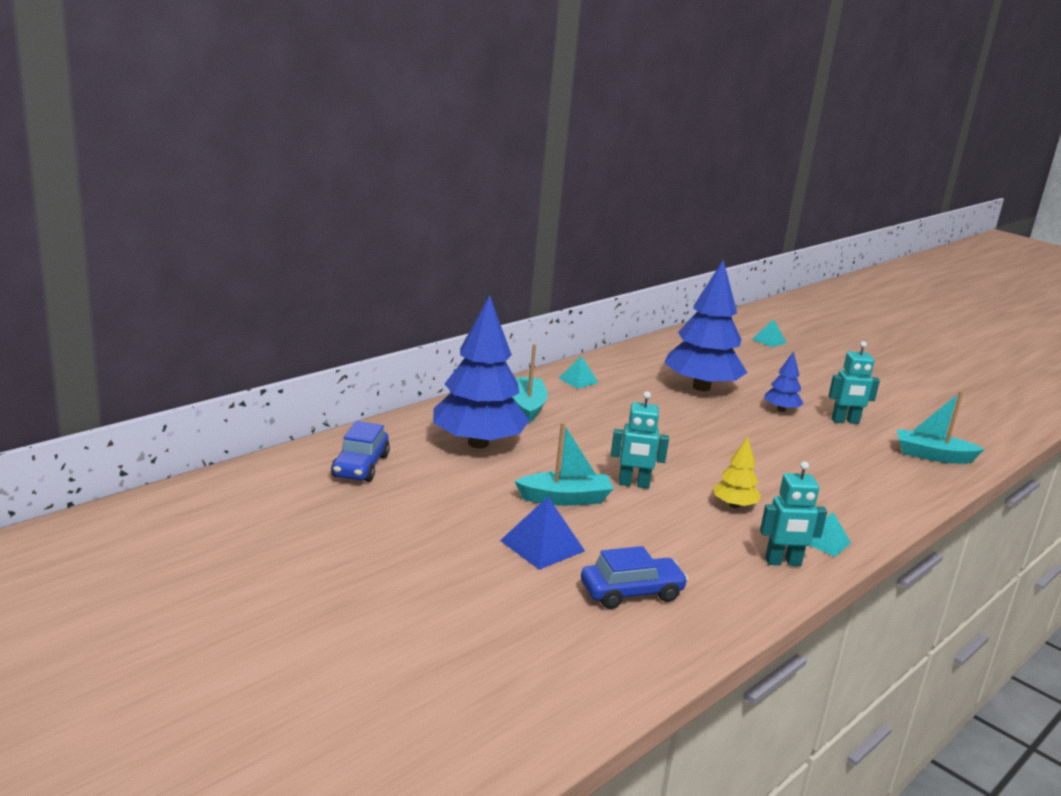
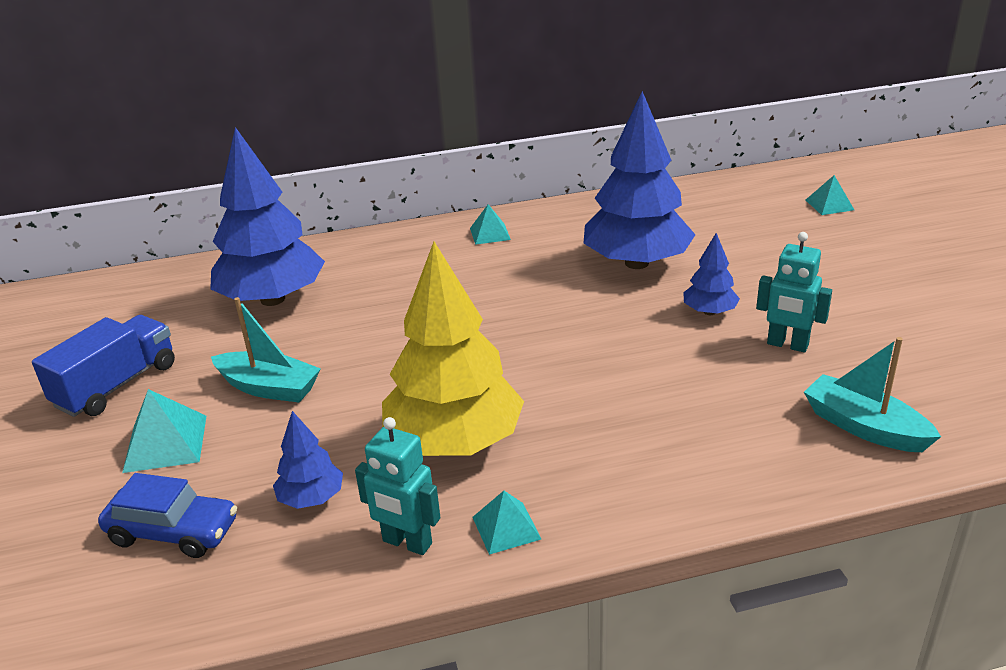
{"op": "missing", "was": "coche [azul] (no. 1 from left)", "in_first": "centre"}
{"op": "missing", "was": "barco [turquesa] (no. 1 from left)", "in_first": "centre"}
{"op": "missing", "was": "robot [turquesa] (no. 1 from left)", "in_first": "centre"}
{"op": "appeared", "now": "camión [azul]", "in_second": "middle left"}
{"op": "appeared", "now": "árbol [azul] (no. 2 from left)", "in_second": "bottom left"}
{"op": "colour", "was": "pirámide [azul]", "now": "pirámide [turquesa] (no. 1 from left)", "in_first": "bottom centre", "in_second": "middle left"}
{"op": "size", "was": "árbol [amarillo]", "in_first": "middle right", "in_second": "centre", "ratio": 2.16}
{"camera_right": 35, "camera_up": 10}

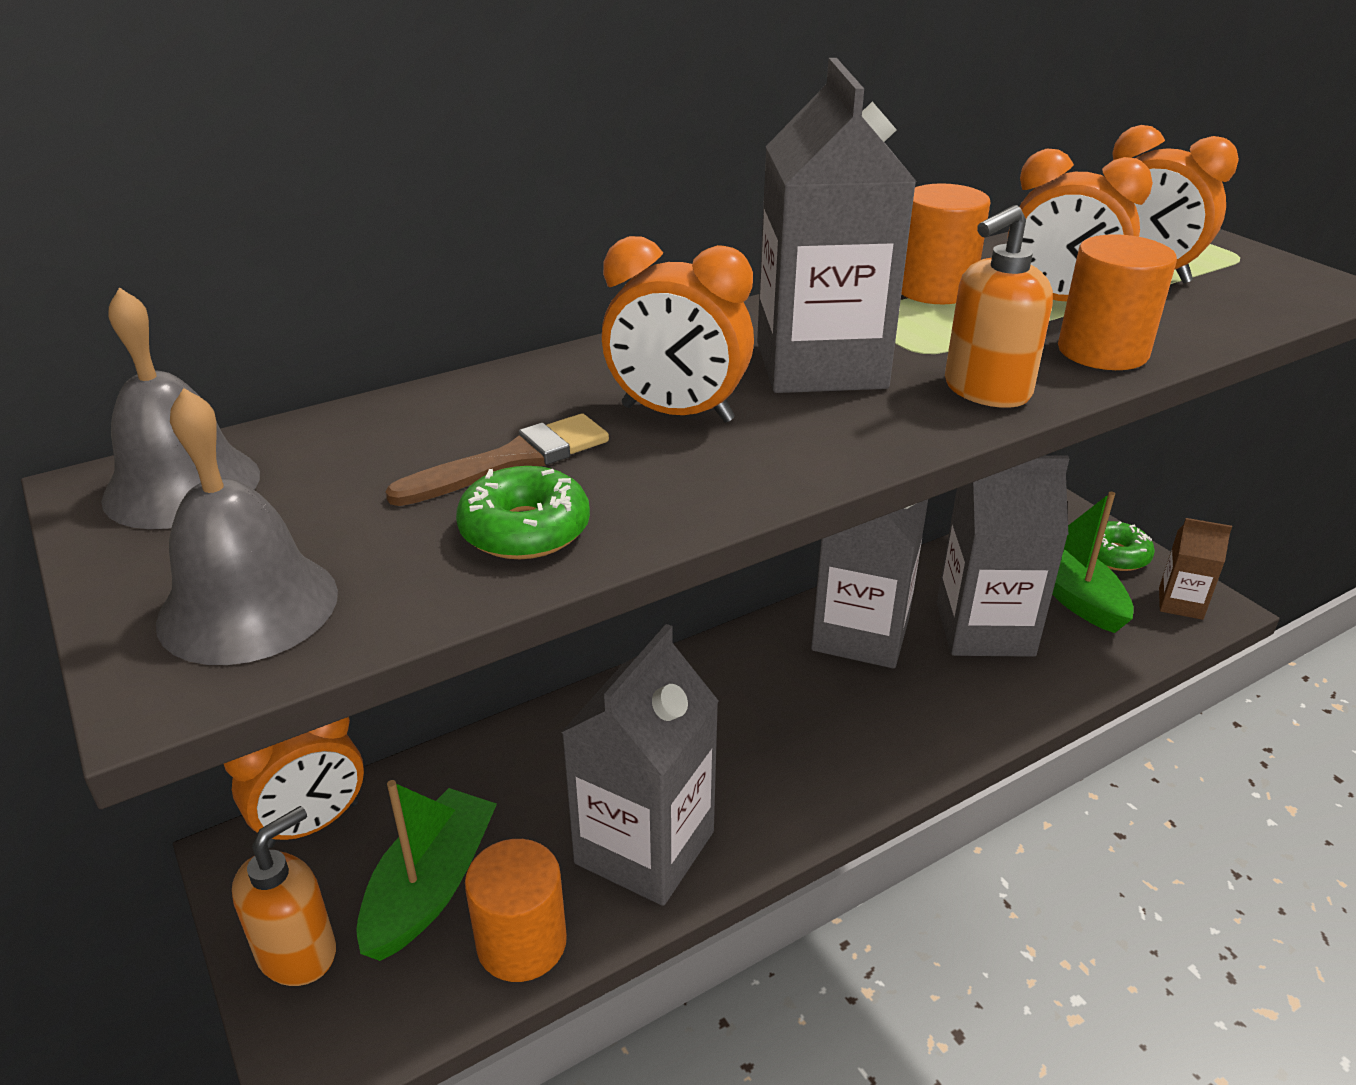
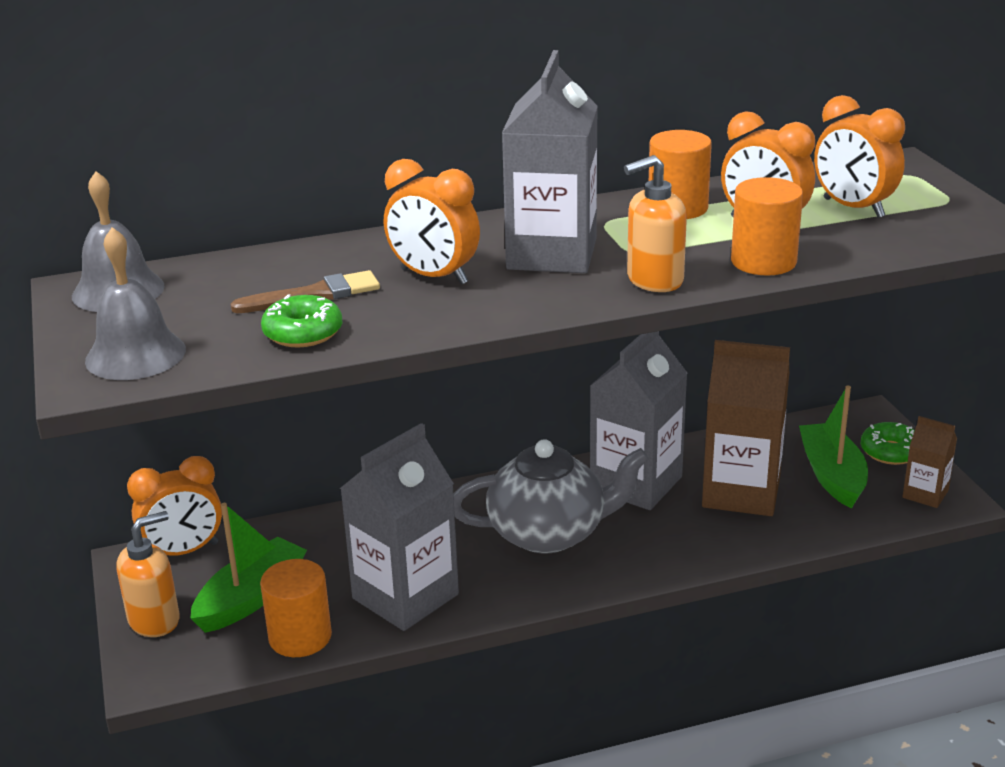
{"op": "appeared", "now": "tetera [gris]", "in_second": "centre"}
{"op": "colour", "was": "cartón de leche [gris] (no. 4 from left)", "now": "cartón de leche [marrón] (no. 1 from left)", "in_first": "middle right", "in_second": "middle right"}
{"camera_right": 15, "camera_up": -5}

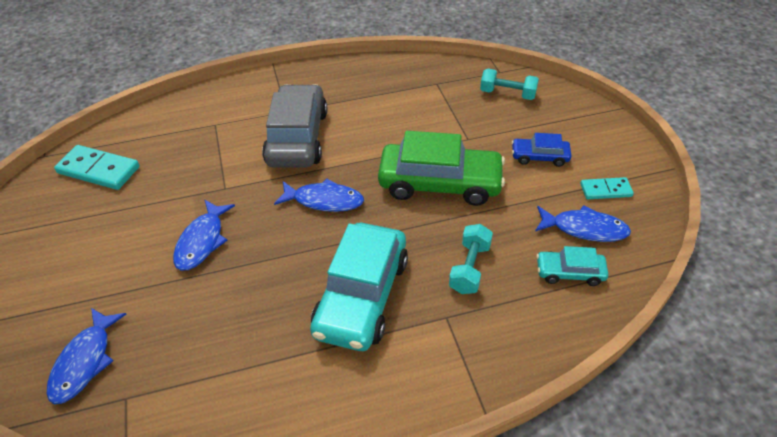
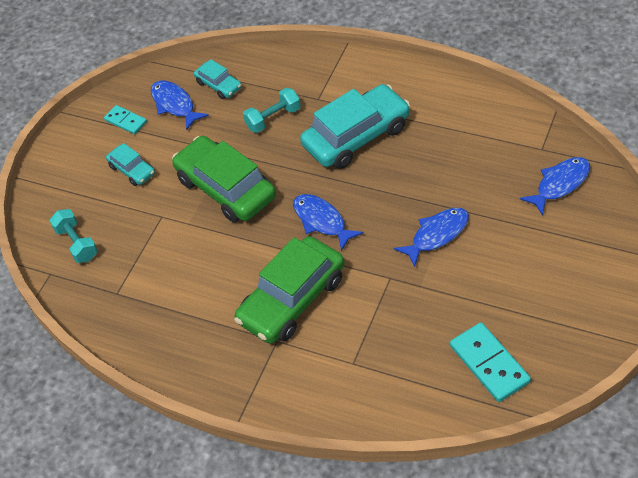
{"op": "colour", "was": "coche [gris]", "now": "coche [verde] (no. 2 from left)", "in_first": "top centre", "in_second": "centre"}
{"op": "colour", "was": "coche [azul]", "now": "coche [turquesa] (no. 1 from left)", "in_first": "middle right", "in_second": "middle left"}
{"camera_right": -135, "camera_up": 5}

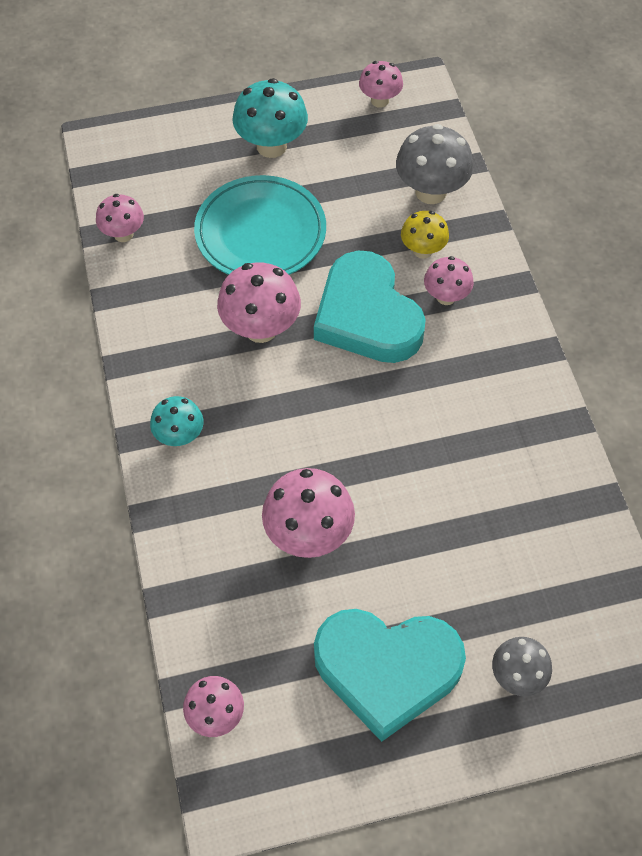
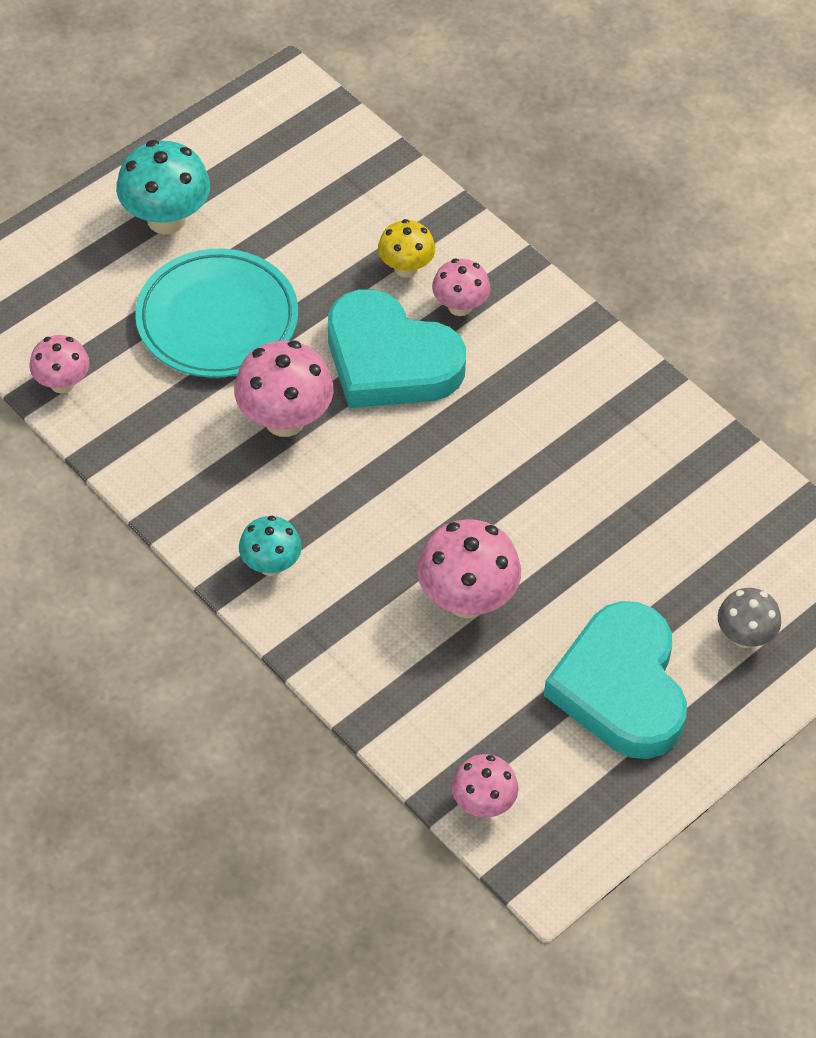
{"op": "missing", "was": "seta [rosa] (no. 5 from left)", "in_first": "top centre"}
{"op": "missing", "was": "seta [gris] (no. 1 from left)", "in_first": "top right"}
{"op": "spun", "was": "corazón [turquesa] (no. 2 from left)", "in_first": "bottom centre", "in_second": "middle right", "clockwise": 105}
{"camera_right": -30, "camera_up": -5}

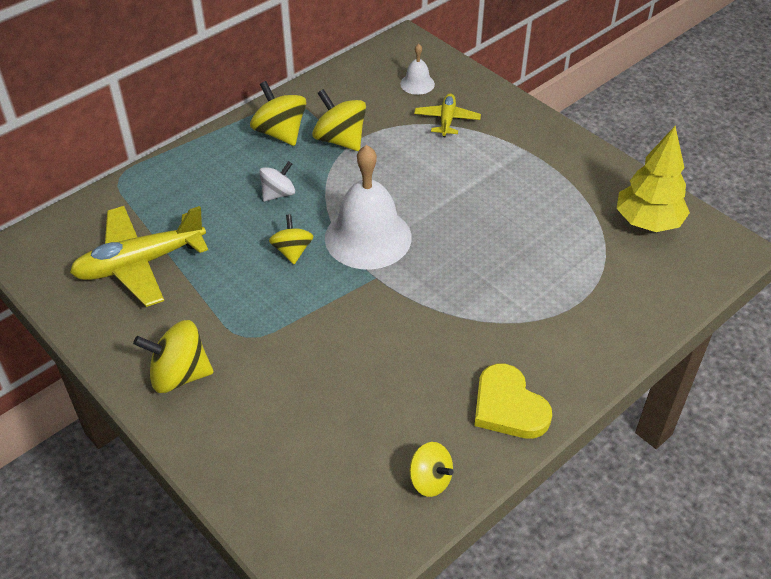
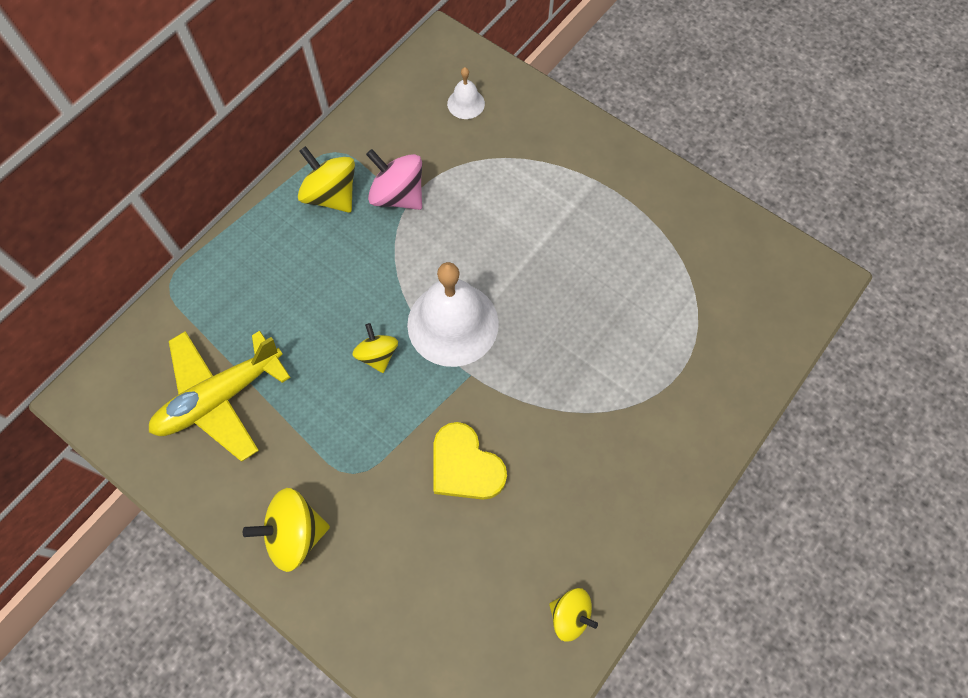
{"op": "missing", "was": "peonza [blanco]", "in_first": "top centre"}
{"op": "missing", "was": "avión [amarillo] (no. 2 from left)", "in_first": "top centre"}
{"op": "missing", "was": "árbol [amarillo]", "in_first": "top right"}
{"op": "relocated", "was": "corazón [amarillo]", "in_first": "bottom centre", "in_second": "centre"}
{"op": "colour", "was": "peonza [amarillo] (no. 4 from left)", "now": "peonza [rosa]", "in_first": "top centre", "in_second": "top centre"}
{"camera_right": -10, "camera_up": 20}

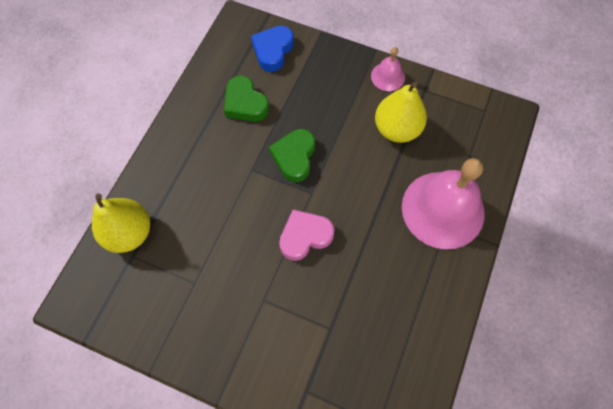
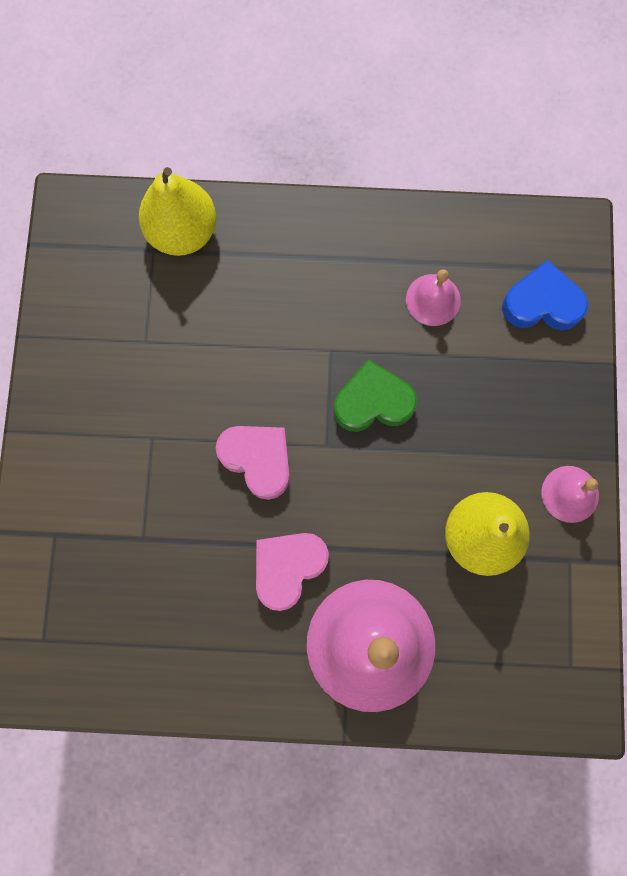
{"op": "appeared", "now": "corazón [rosa] (no. 2 from left)", "in_second": "centre"}
{"op": "exchanged", "was": "corazón [verde] (no. 1 from left)", "now": "campana [rosa] (no. 2 from left)", "in_first": "top centre", "in_second": "middle right"}
{"camera_right": 70, "camera_up": 10}

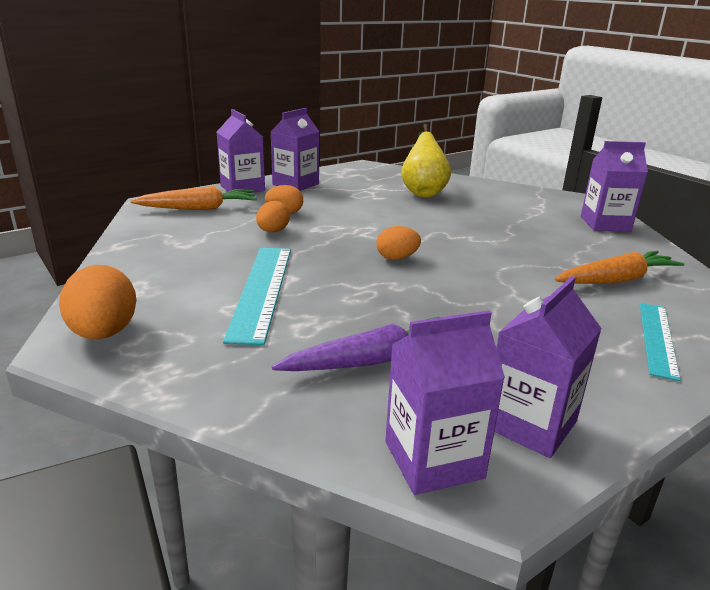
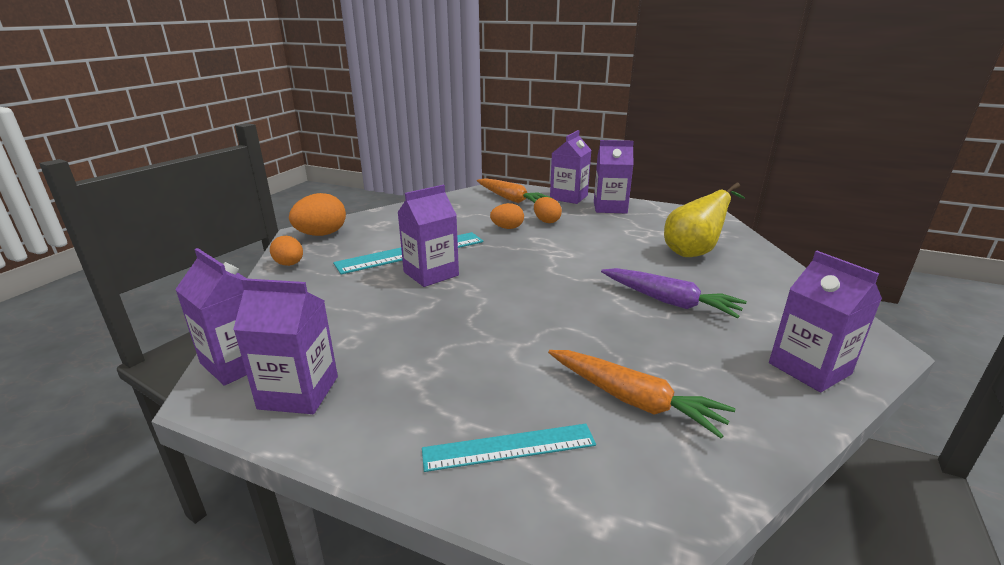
{"op": "appeared", "now": "cartón de leche [morado] (no. 3 from left)", "in_second": "centre"}
{"op": "relocated", "was": "zanahoria [morado]", "in_first": "centre", "in_second": "middle right"}
{"op": "relocated", "was": "huevo [naranja] (no. 4 from left in the first image)", "now": "huevo [naranja] (no. 1 from left)", "in_first": "centre", "in_second": "middle left"}
{"camera_right": 60, "camera_up": 0}

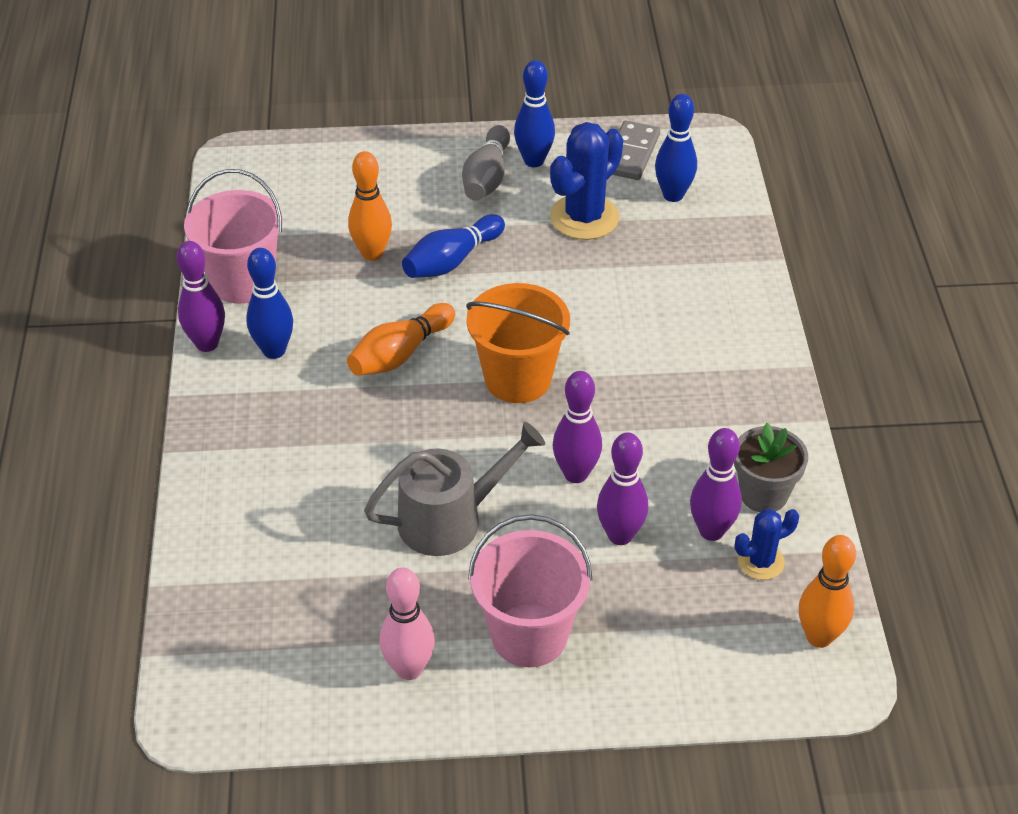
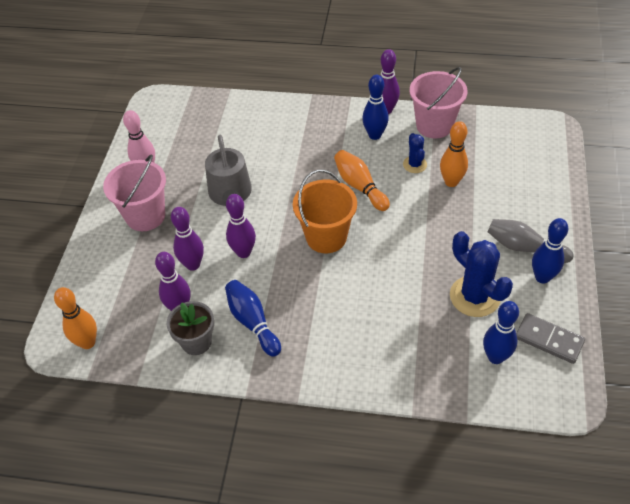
{"op": "relocated", "was": "bolo [azul] (no. 2 from left in the first image)", "now": "bolo [azul] (no. 1 from left)", "in_first": "top centre", "in_second": "centre"}
{"op": "relocated", "was": "cactus [azul] (no. 2 from left in the first image)", "now": "cactus [azul] (no. 1 from left)", "in_first": "bottom right", "in_second": "top centre"}
{"camera_right": 105, "camera_up": 5}

